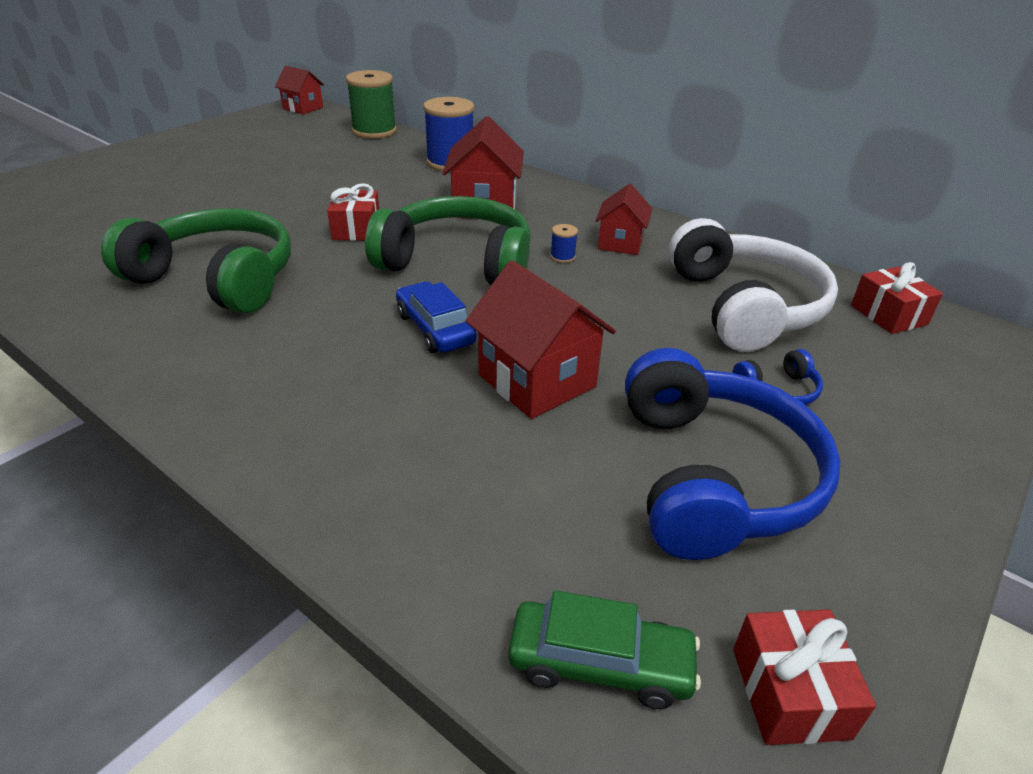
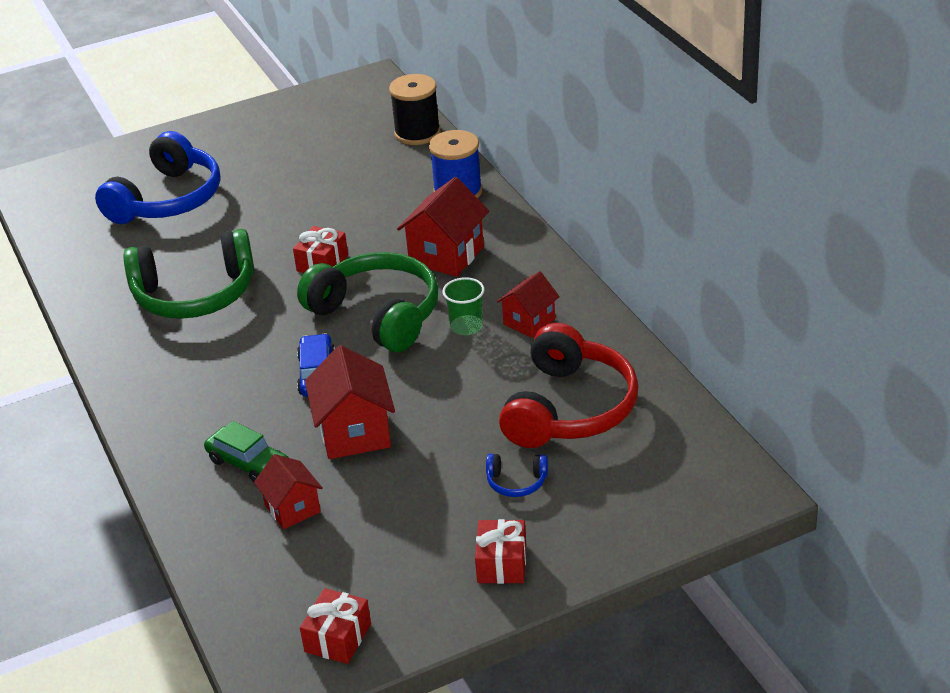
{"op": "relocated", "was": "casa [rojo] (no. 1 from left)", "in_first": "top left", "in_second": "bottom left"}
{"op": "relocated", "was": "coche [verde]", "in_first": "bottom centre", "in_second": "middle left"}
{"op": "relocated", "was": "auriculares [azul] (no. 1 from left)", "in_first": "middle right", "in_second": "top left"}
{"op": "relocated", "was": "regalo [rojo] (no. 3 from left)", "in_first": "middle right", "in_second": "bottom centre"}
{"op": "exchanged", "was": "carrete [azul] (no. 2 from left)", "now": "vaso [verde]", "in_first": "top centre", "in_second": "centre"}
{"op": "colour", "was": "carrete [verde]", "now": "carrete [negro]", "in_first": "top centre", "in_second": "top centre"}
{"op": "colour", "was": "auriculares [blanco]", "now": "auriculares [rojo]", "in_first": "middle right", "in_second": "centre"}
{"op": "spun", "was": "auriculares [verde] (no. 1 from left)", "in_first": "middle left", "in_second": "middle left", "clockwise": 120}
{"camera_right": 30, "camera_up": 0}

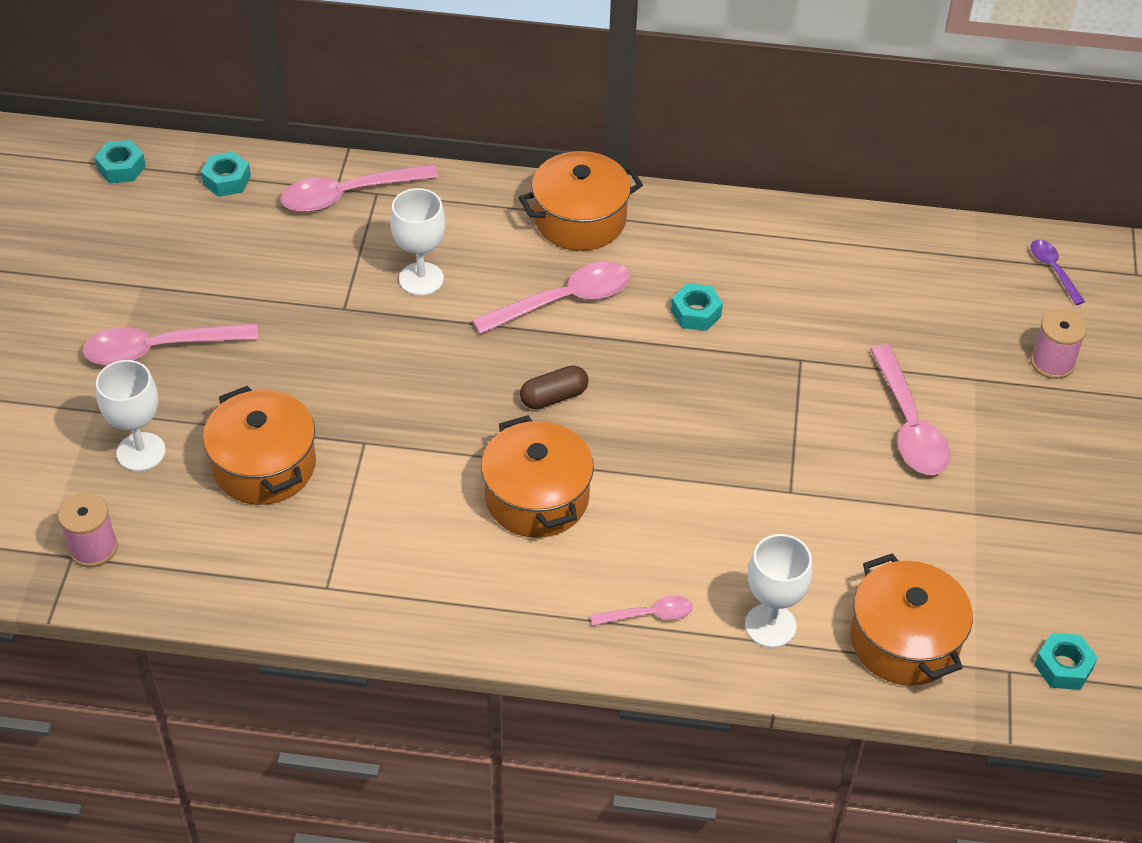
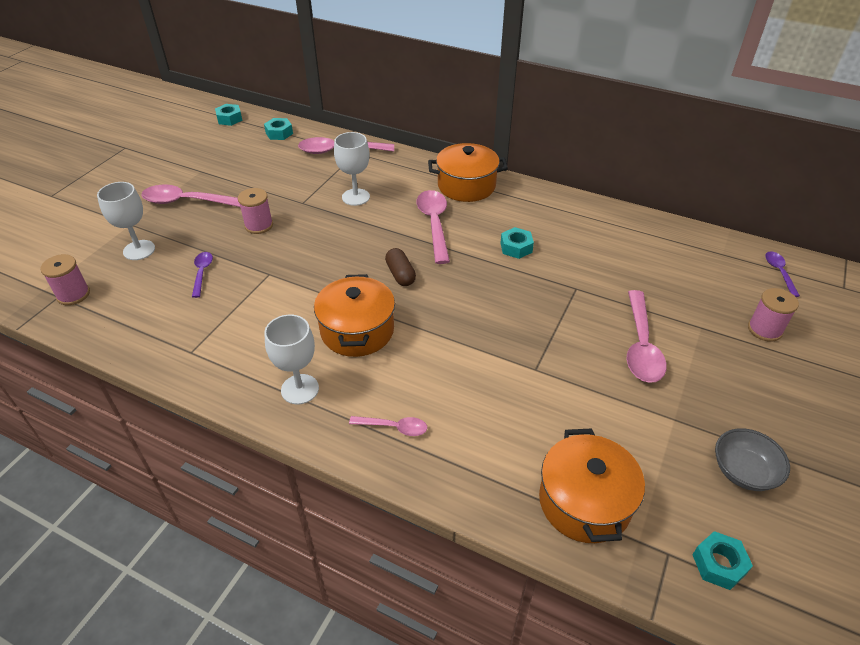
{"op": "appeared", "now": "carrete [rosa] (no. 2 from left)", "in_second": "top left"}
{"op": "appeared", "now": "cuenco [gris]", "in_second": "bottom right"}
{"op": "relocated", "was": "copa [blanco] (no. 3 from left in the first image)", "now": "copa [blanco] (no. 2 from left)", "in_first": "bottom right", "in_second": "centre"}
{"op": "exchanged", "was": "olla [naranja] (no. 1 from left)", "now": "cuchara [morado] (no. 1 from left)", "in_first": "middle left", "in_second": "middle left"}
{"op": "spun", "was": "cuchara [rosa] (no. 3 from left in the first image)", "in_first": "centre", "in_second": "centre", "clockwise": -90}
{"op": "spun", "was": "cápsula [marrón]", "in_first": "centre", "in_second": "centre", "clockwise": 75}
{"camera_right": 20, "camera_up": -5}

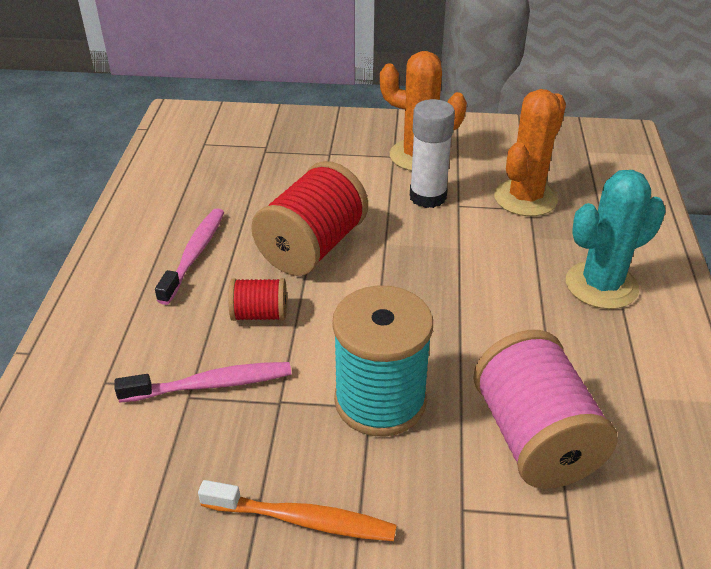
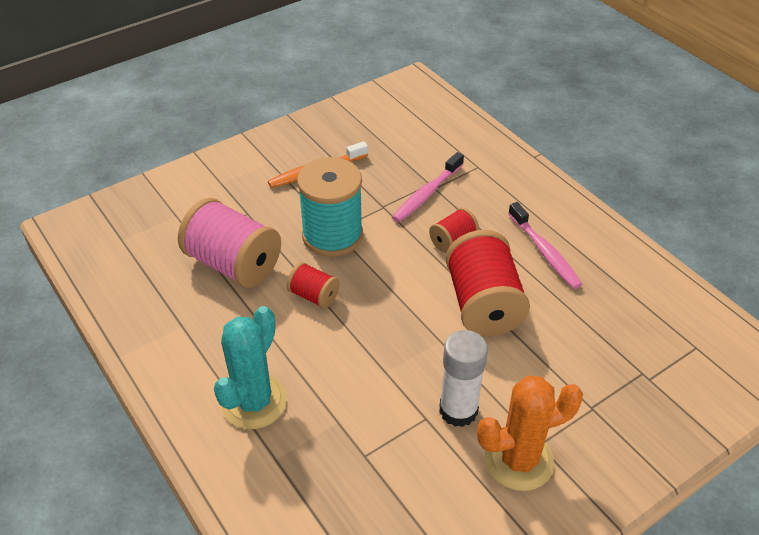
{"op": "missing", "was": "cactus [naranja] (no. 2 from left)", "in_first": "top right"}
{"op": "appeared", "now": "carrete [rojo] (no. 1 from left)", "in_second": "centre"}
{"camera_right": 140, "camera_up": 5}

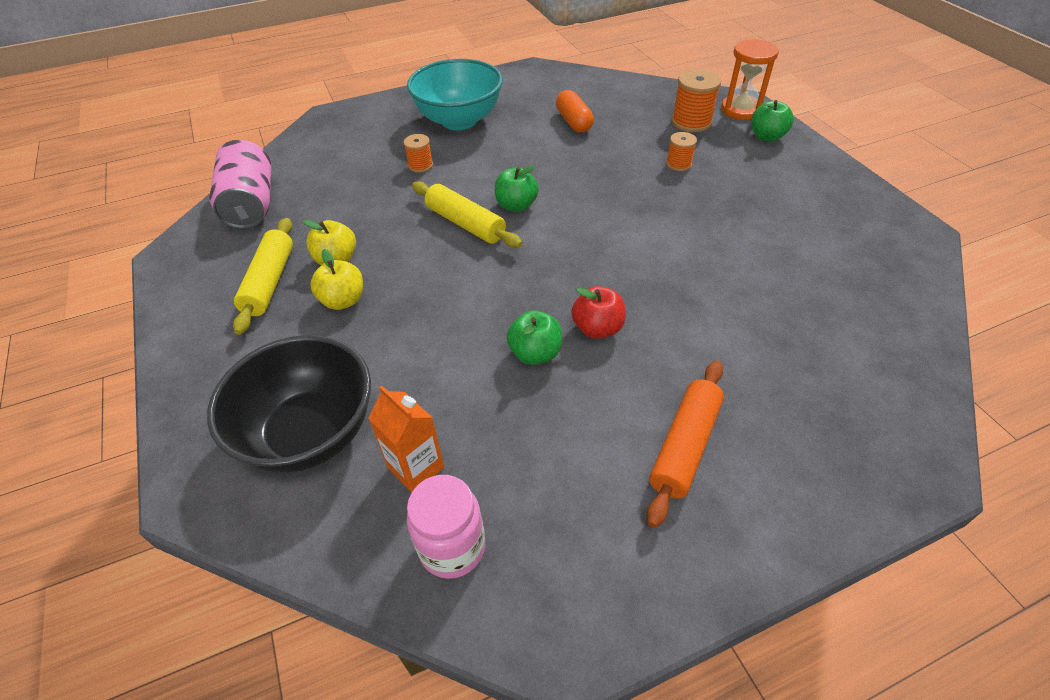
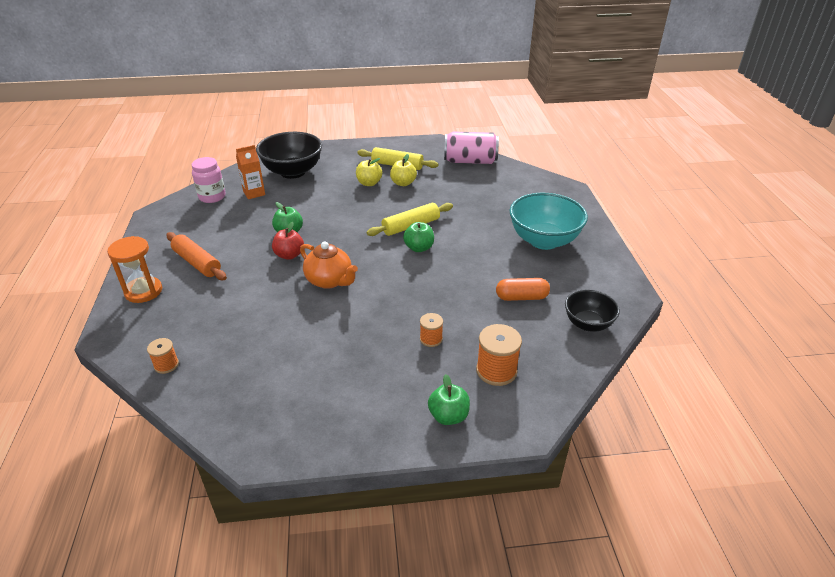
{"op": "appeared", "now": "tetera [naranja]", "in_second": "centre"}
{"op": "appeared", "now": "cuenco [negro] (no. 2 from left)", "in_second": "middle right"}
{"op": "relocated", "was": "carrete [naranja] (no. 1 from left)", "in_first": "top centre", "in_second": "middle left"}
{"op": "relocated", "was": "reloj de arena [naranja]", "in_first": "top right", "in_second": "middle left"}
{"camera_right": 105, "camera_up": -10}

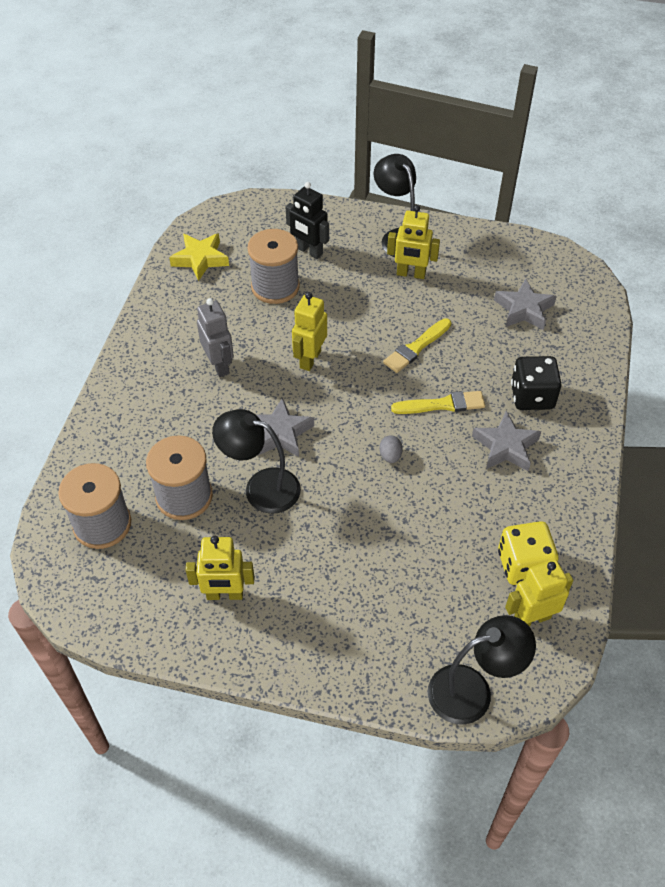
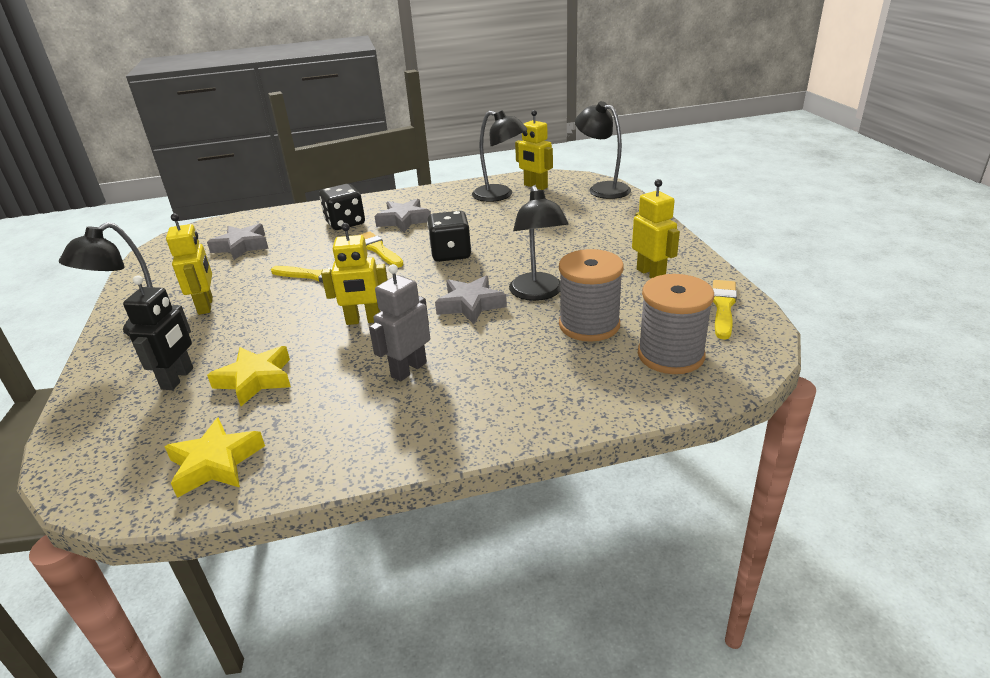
{"op": "appeared", "now": "pincel [amarillo] (no. 3 from left)", "in_second": "middle right"}
{"op": "exchanged", "was": "carrete [gris] (no. 3 from left)", "now": "estrella [amarillo] (no. 2 from left)", "in_first": "top centre", "in_second": "middle left"}
{"op": "exchanged", "was": "huevo [gris]", "now": "dado [negro] (no. 2 from left)", "in_first": "centre", "in_second": "centre"}
{"op": "exchanged", "was": "dado [amarillo]", "now": "lámpara [negro] (no. 2 from left)", "in_first": "middle right", "in_second": "top centre"}
{"camera_right": -115, "camera_up": -20}

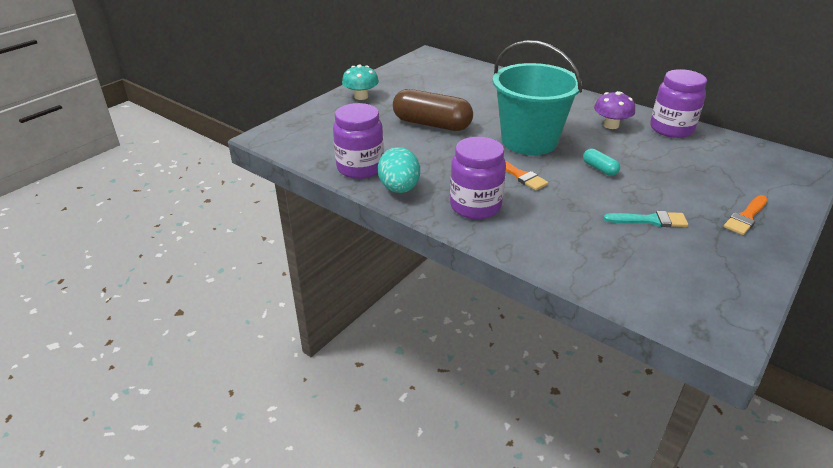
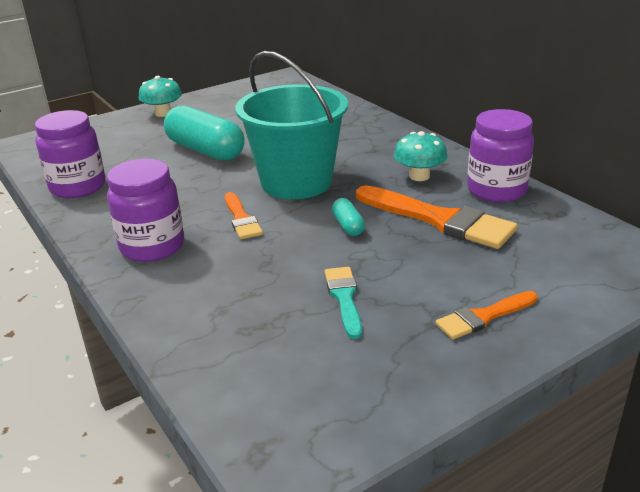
{"op": "missing", "was": "huevo [turquesa]", "in_first": "centre"}
{"op": "appeared", "now": "pincel [naranja] (no. 2 from left)", "in_second": "middle right"}
{"op": "colour", "was": "cápsula [marrón]", "now": "cápsula [turquesa] (no. 1 from left)", "in_first": "top centre", "in_second": "top left"}
{"op": "colour", "was": "seta [morado]", "now": "seta [turquesa] (no. 2 from left)", "in_first": "top right", "in_second": "top centre"}
{"op": "spun", "was": "pincel [turquesa]", "in_first": "middle right", "in_second": "centre", "clockwise": -120}
{"camera_right": 20, "camera_up": -5}

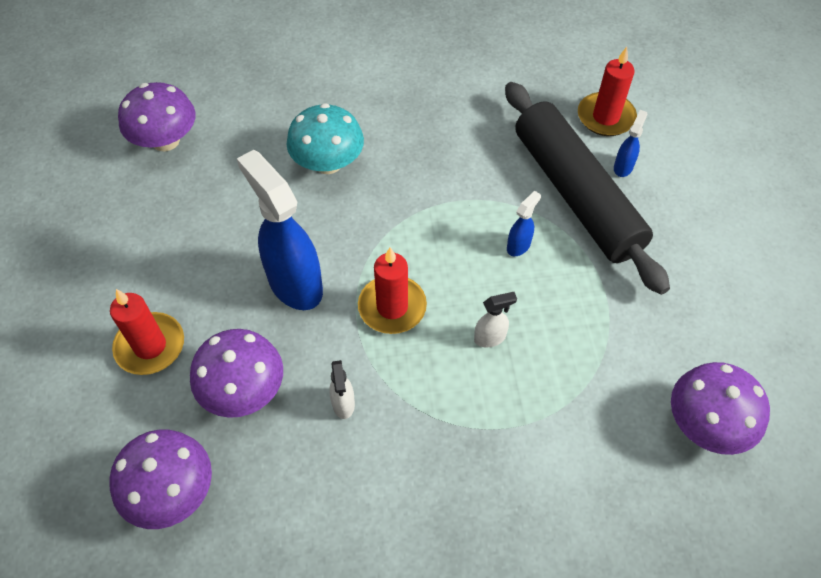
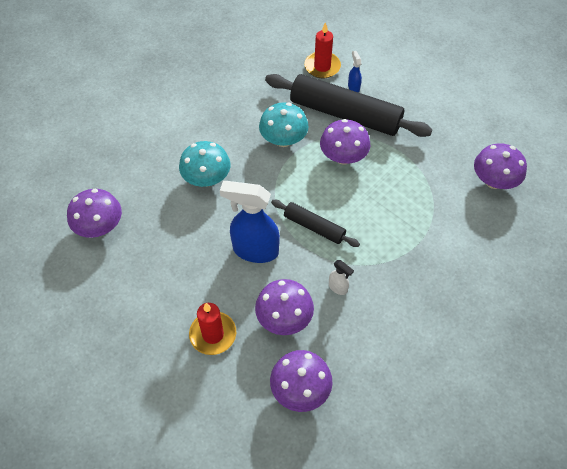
{"op": "missing", "was": "pulverizador [blanco] (no. 2 from left)", "in_first": "centre"}
{"op": "appeared", "now": "seta [turquesa] (no. 2 from left)", "in_second": "top centre"}
{"op": "exchanged", "was": "vela [rojo] (no. 2 from left)", "now": "rodillo [negro] (no. 1 from left)", "in_first": "centre", "in_second": "centre"}
{"op": "exchanged", "was": "pulverizador [azul] (no. 2 from left)", "now": "seta [morado] (no. 4 from left)", "in_first": "centre", "in_second": "top centre"}
{"camera_right": -40, "camera_up": 0}

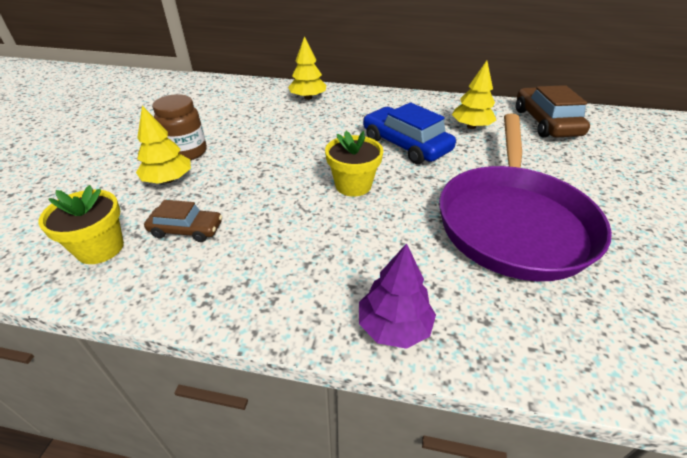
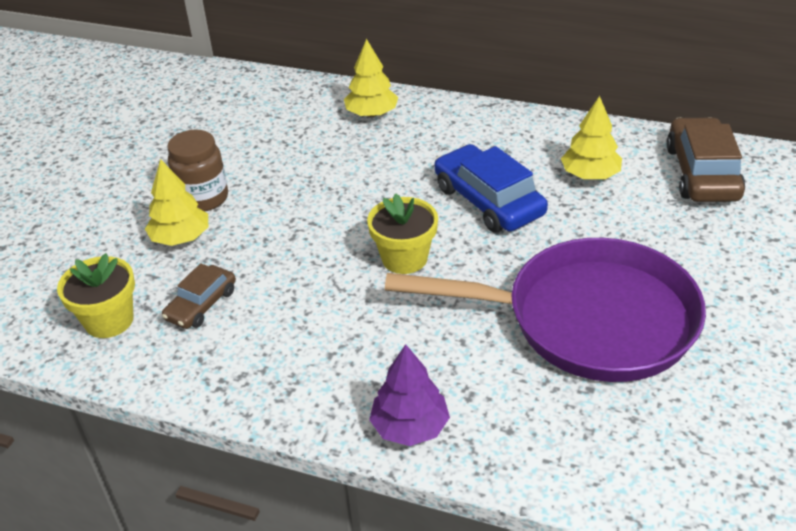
{"op": "spun", "was": "coche [marrón] (no. 1 from left)", "in_first": "middle left", "in_second": "middle left", "clockwise": 105}
{"op": "spun", "was": "sartén [morado]", "in_first": "middle right", "in_second": "middle right", "clockwise": -105}
{"camera_right": 10, "camera_up": 0}

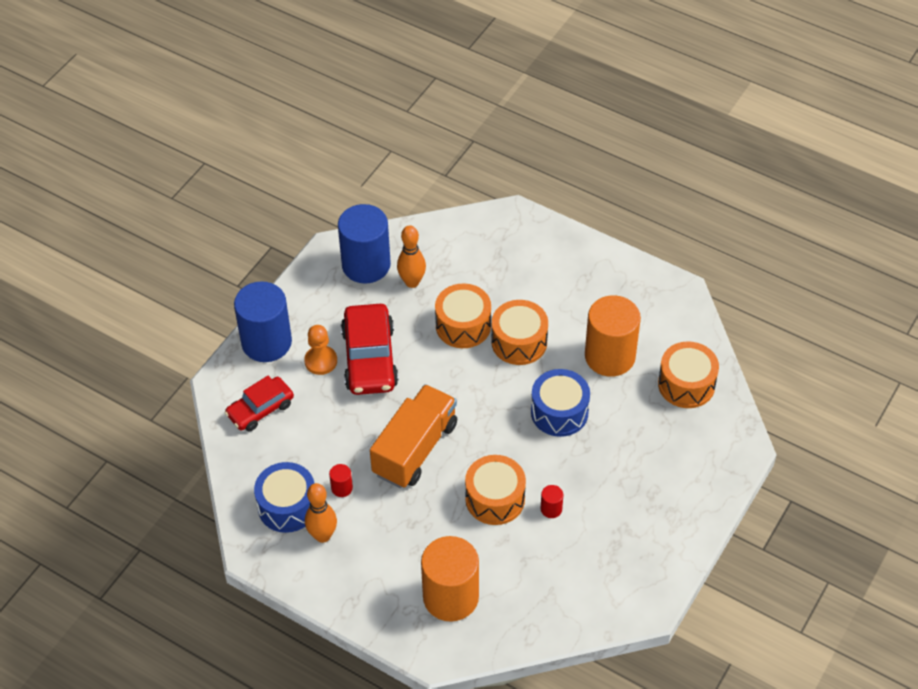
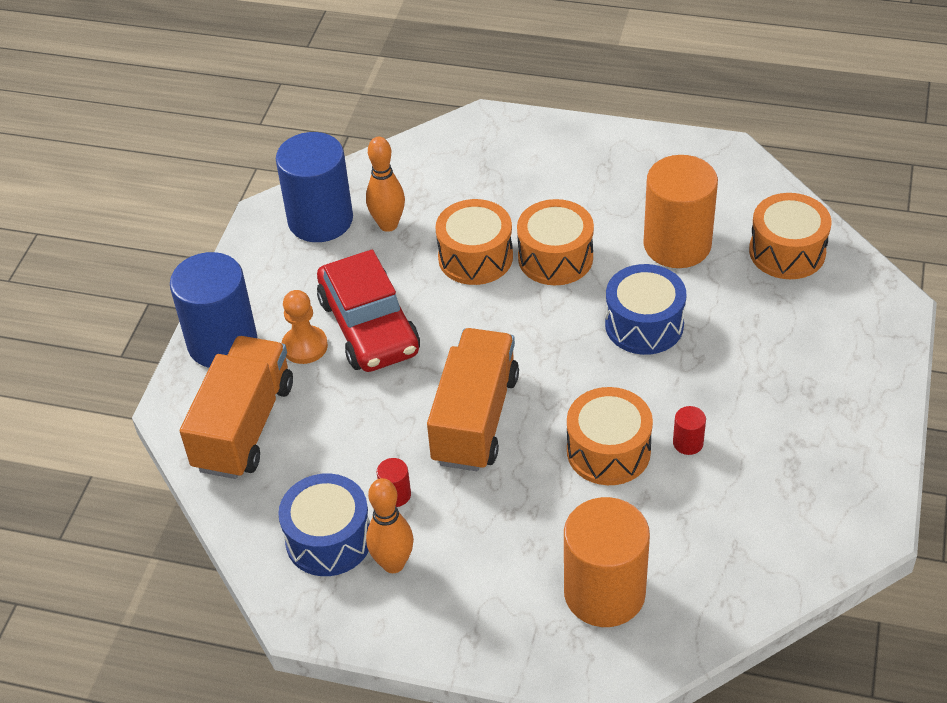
{"op": "exchanged", "was": "coche [rojo] (no. 1 from left)", "now": "camión [naranja] (no. 1 from left)", "in_first": "middle left", "in_second": "middle left"}
{"camera_right": -15, "camera_up": -5}

